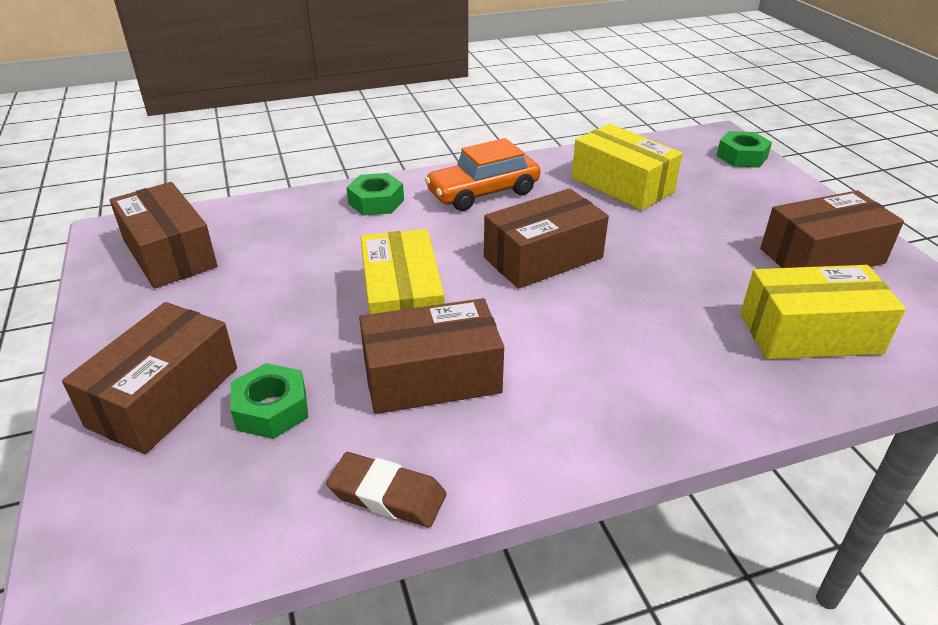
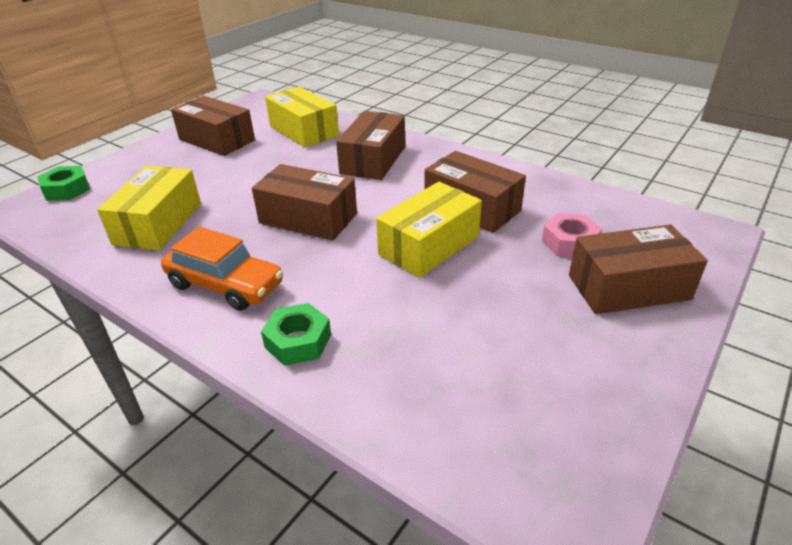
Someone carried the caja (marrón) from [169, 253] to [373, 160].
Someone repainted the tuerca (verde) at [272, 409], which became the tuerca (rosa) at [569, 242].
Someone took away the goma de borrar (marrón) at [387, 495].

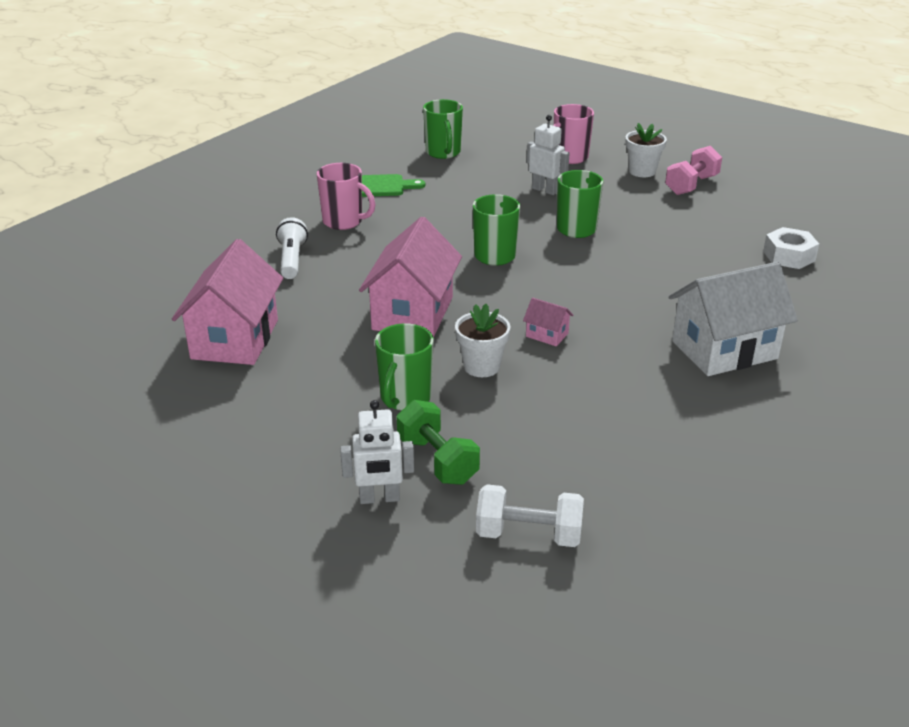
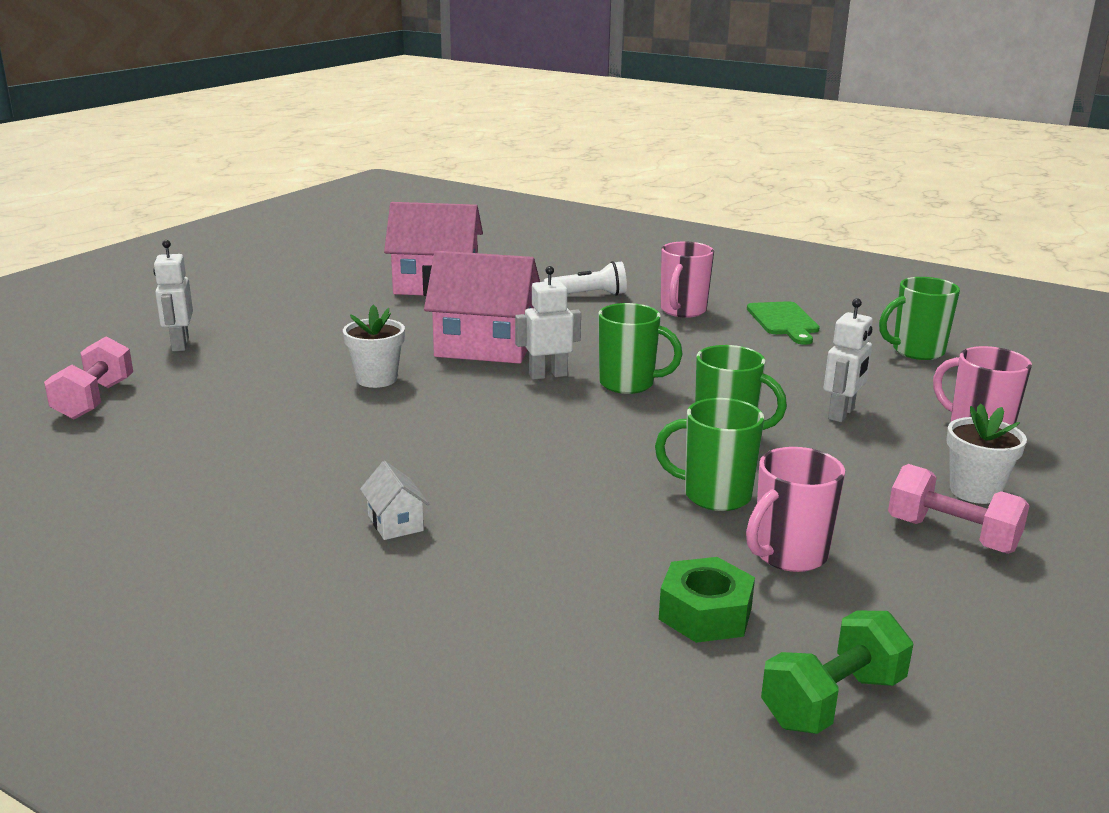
Someone repainted the mancuerna (blanco) at [528, 535], which became the mancuerna (rosa) at [94, 400].
Someone scaled the casa (blanco) at [724, 350] by 0.42.
Someone put down the robot (blanco) at [548, 375].
Someone carried the taza (verde) from [405, 398] to [714, 495].
Someone repainted the tuerca (blanco) at [789, 256], which became the tuerca (verde) at [705, 613].
Someone put down the taza (rosa) at [788, 555].
Someone carried the mancuerna (verde) from [437, 460] to [832, 701].
Someone took away the casa (rosa) at [547, 335].

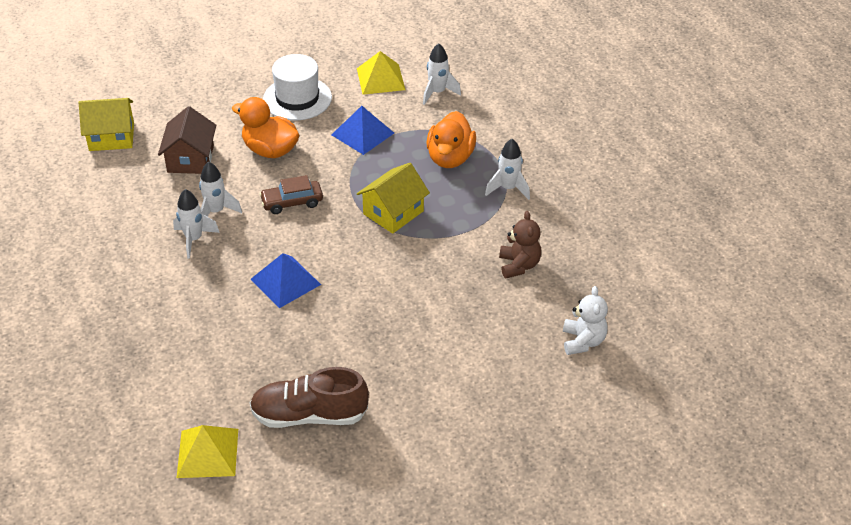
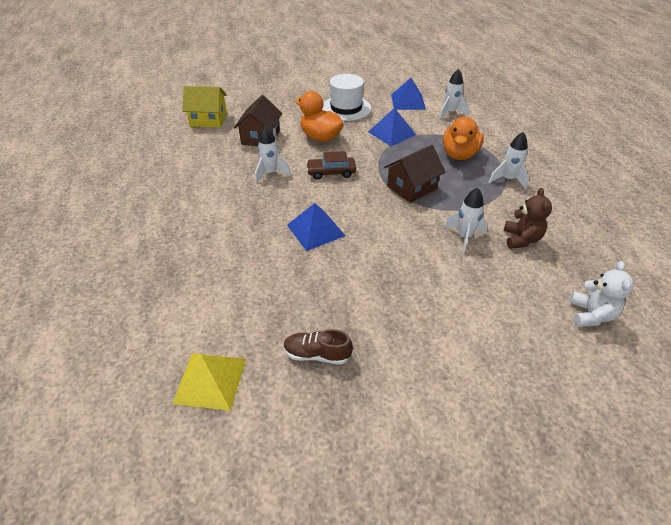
Someone scaled the zapato (marrón) at [309, 415] by 0.59.
Someone repainted the casa (amarillo) at [393, 212], which became the casa (marrón) at [412, 187].
Someone repainted the pirámide (amarillo) at [380, 79], which became the pirámide (azul) at [408, 102].
Someone carried the cohete (blanco) from [194, 239] to [464, 237].

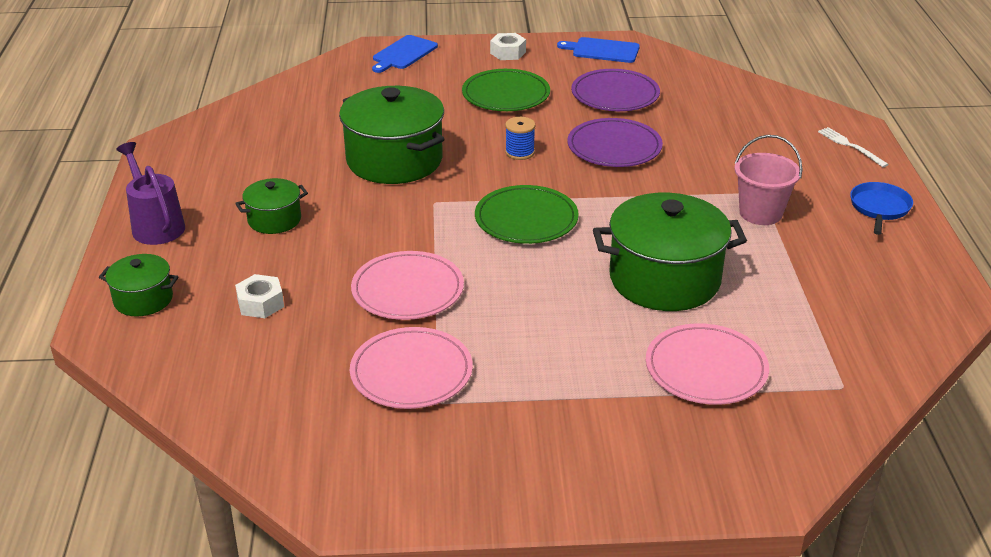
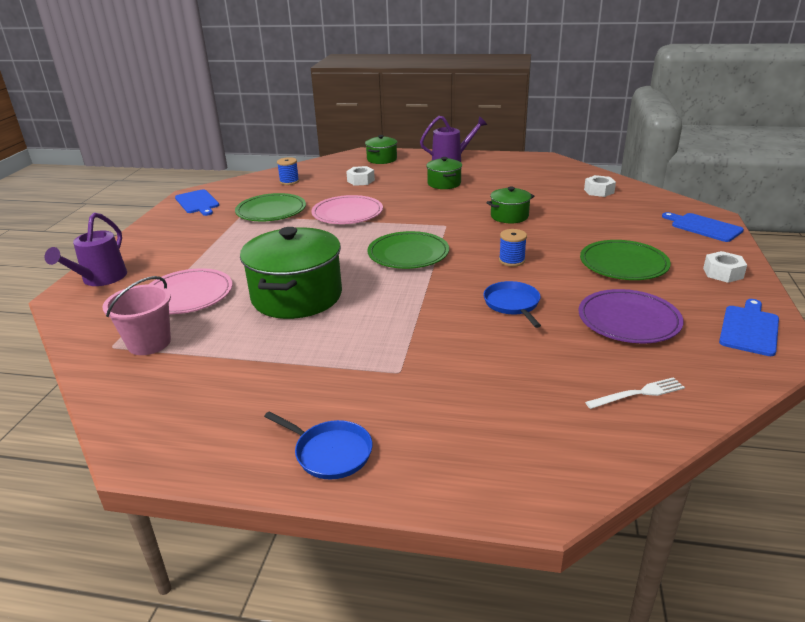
Someone put down the regadera (morado) at [100, 279].
Someone carried the balde (rosa) from [760, 213] to [149, 343].
Someone put down the tabla de cortar (azul) at [197, 202].
Someone repainted the plato (rosa) at [411, 372], which became the plato (verde) at [271, 211].
Someone put down the carrete (azul) at [289, 181].
Someone swapped the plato (morado) at [614, 147] for the sartén (azul) at [512, 304].
Someone scaled the olla (verde) at [394, 160] by 0.51.
Someone put down the tuerca (blanco) at [599, 191].
Someone carried the tenedor (blanco) from [850, 146] to [638, 393].

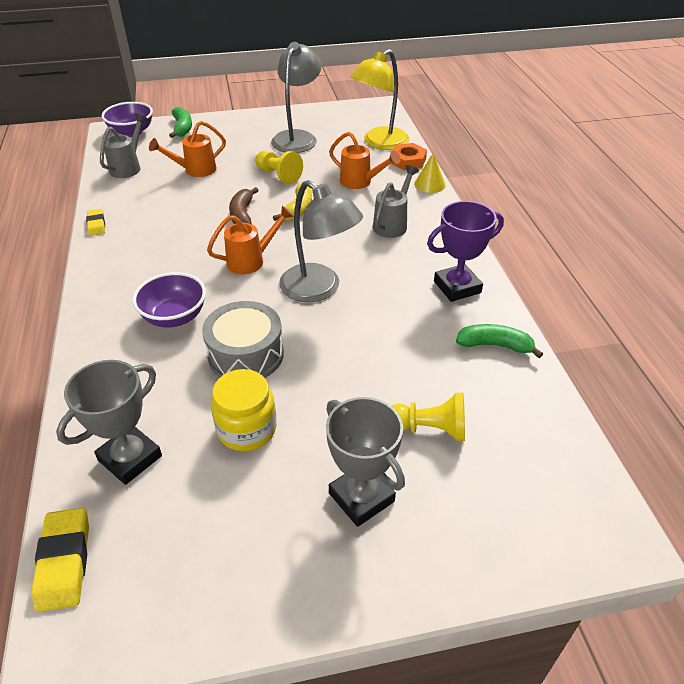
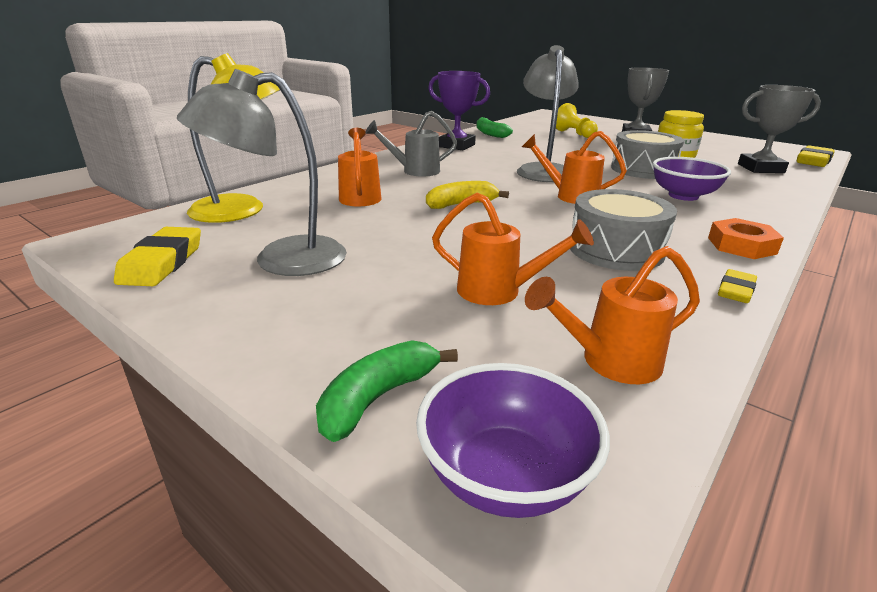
Someone put down the goma de borrar (amarillo) at [162, 263].
Someone repainted the regadera (gris) at [128, 167], which became the regadera (naranja) at [609, 362].
Someone put down the tambor (gris) at [616, 249].
Someone carried the tuerca (naranja) from [408, 161] to [741, 245].
Someone took away the plátano (marrón) at [242, 215].
Someone took away the peón (amarillo) at [278, 175].
Someone took away the cono (amarillo) at [429, 184].

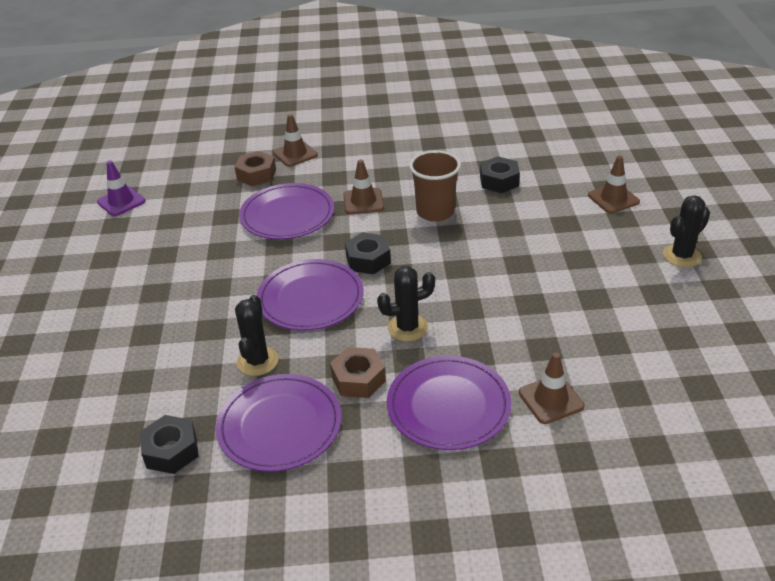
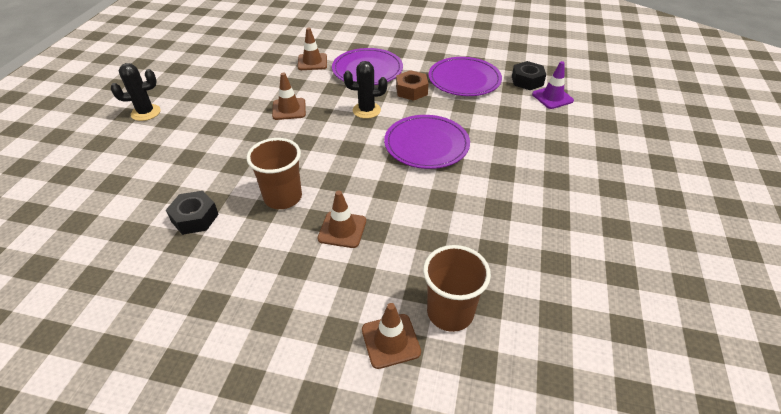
Someone carried the cono de tráfico (marrón) from [613, 198] to [289, 109].
Someone swapped the tuerca (marrón) at [256, 175] for the vaso (marrón) at [450, 312].
Someone carried the cono de tráfico (morado) from [121, 202] to [552, 97].
Someone took away the cactus (negro) at [257, 361].
Someone took away the plato (morado) at [287, 215].
Someone took away the tuerca (negro) at [368, 260].

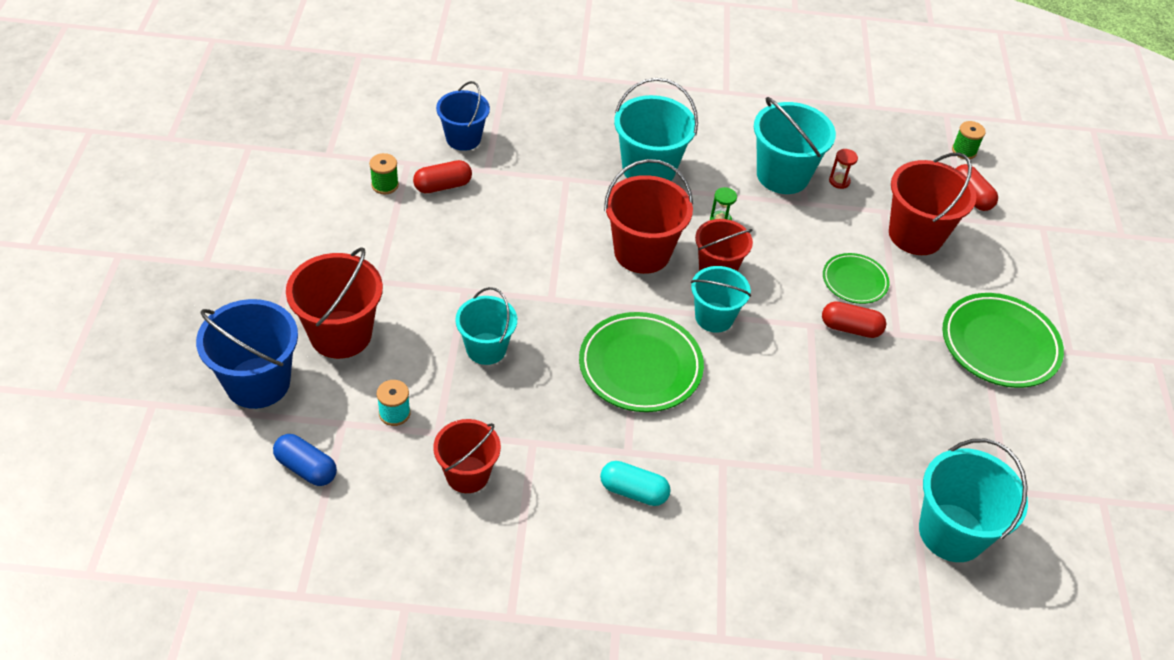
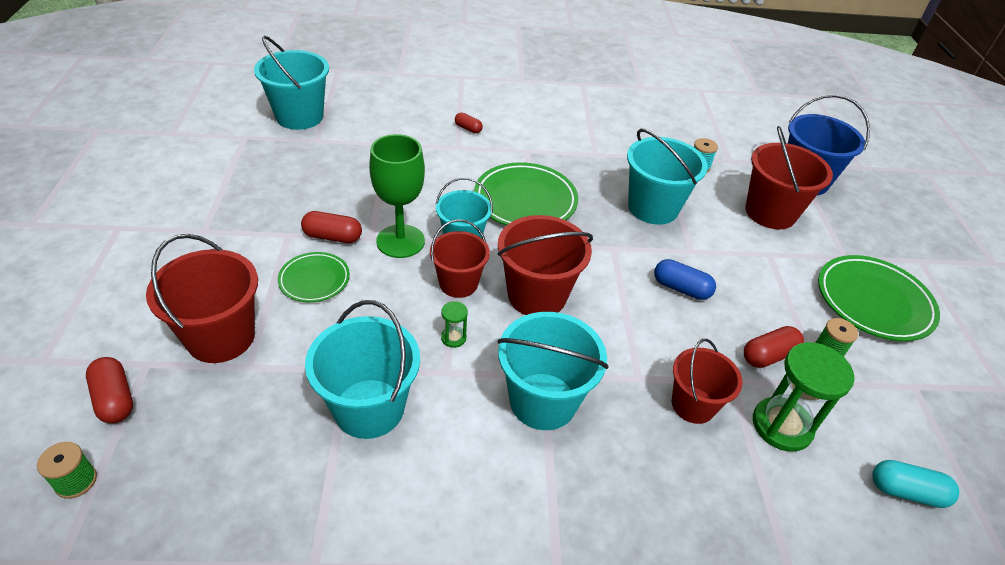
Someone put down the copa (verde) at [400, 241].
Someone put down the cápsula (rojo) at [468, 128].
Someone scaled the balde (turquesa) at [486, 349] by 1.52.
Someone carried the cápsula (azul) from [306, 468] to [681, 288].
Someone carried the balde (rojo) from [467, 474] to [693, 405].
Someone swapped the balde (azul) at [463, 138] for the reloj de arena (verde) at [782, 426].
Someone carried the plato (verde) from [999, 344] to [873, 302].
Someone carried the cápsula (turquesa) from [633, 491] to [906, 492].
Someone took away the reloj de arena (rojo) at [839, 181].

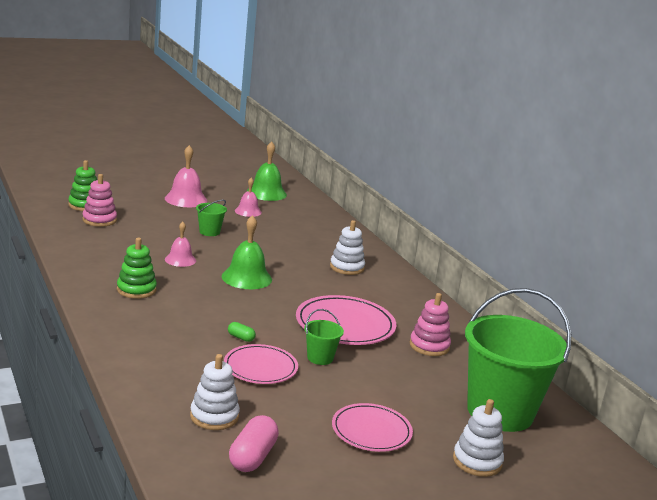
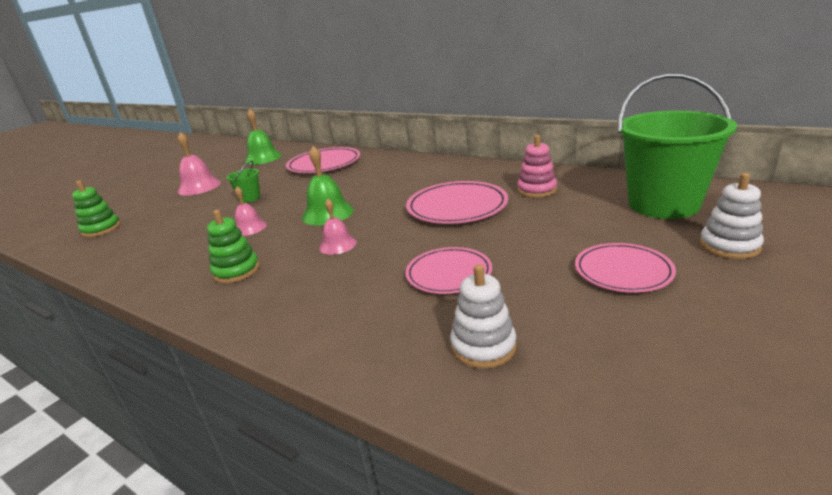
Someone put down the plato (rosa) at [324, 164].
Someone carried the campana (rosa) from [248, 211] to [337, 245].
Someone took away the juguete apilable (rosa) at [99, 220].
Someone took away the cápsula (verde) at [241, 338].
Someone took away the cápsula (rosa) at [252, 457].
Someone took away the balde (verde) at [320, 358].
Someone took away the juguete apilable (blanco) at [347, 267].

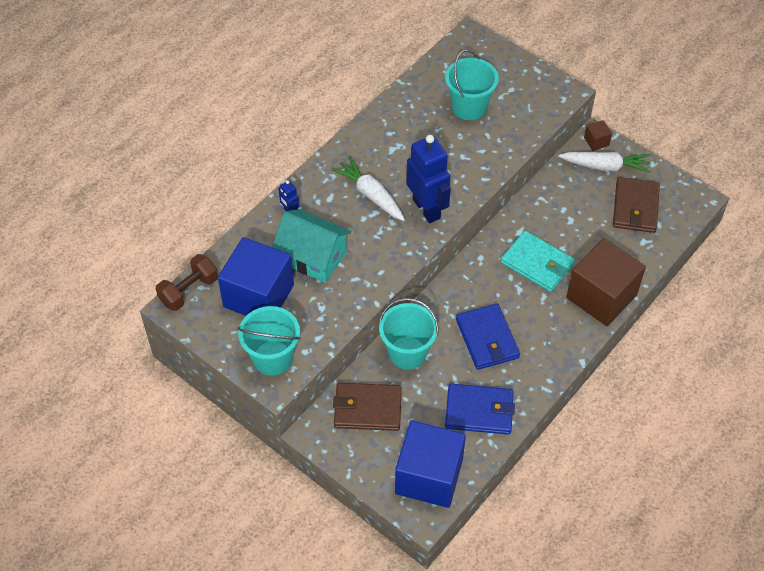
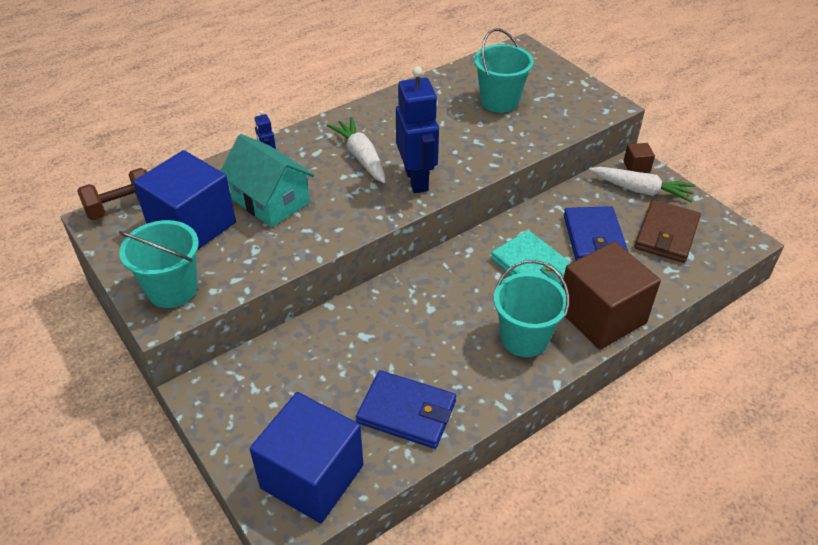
Someone carried the balde (turquesa) from [407, 353] to [524, 338].
Someone carried the cartera (azul) from [487, 339] to [594, 238].
Someone took away the cartera (marrón) at [367, 409].

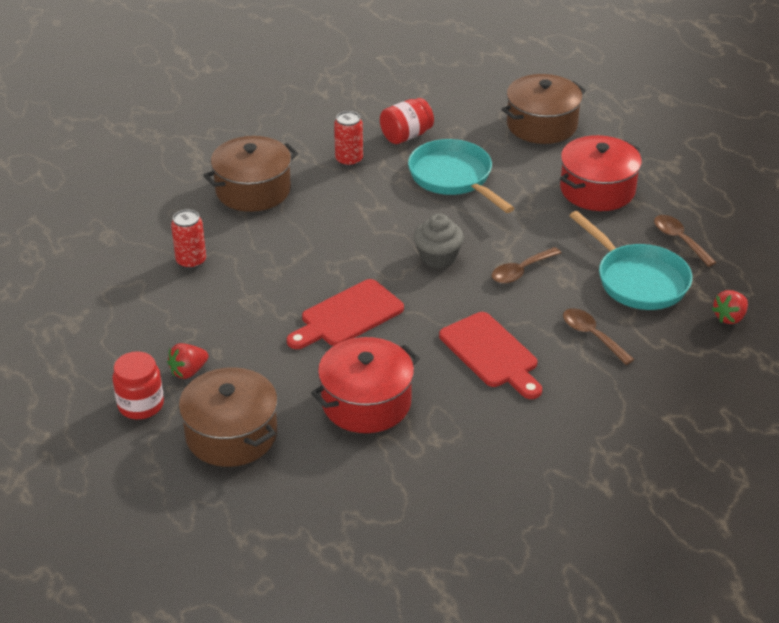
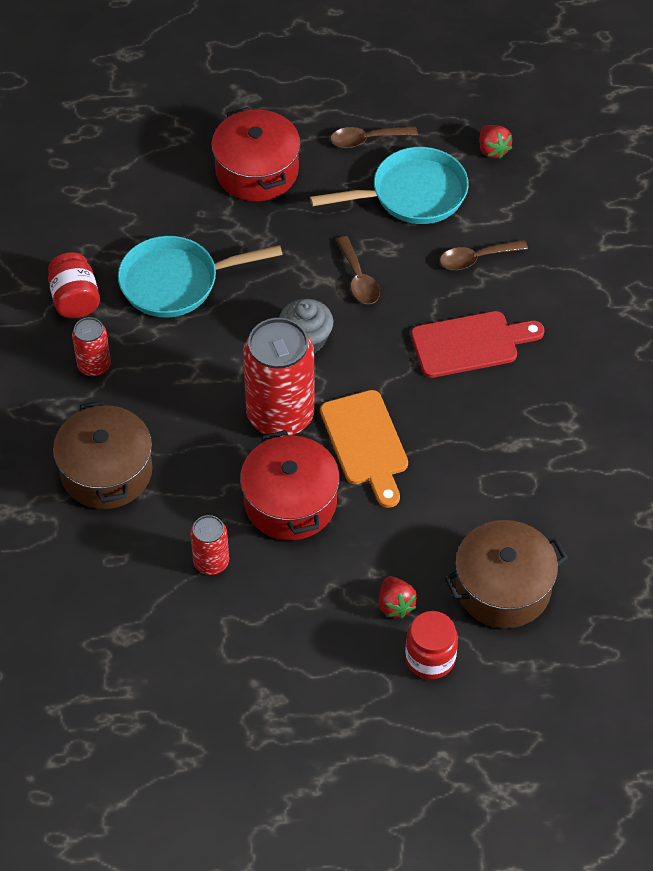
Someone carried the olla (rojo) from [366, 402] to [290, 502].
Someone put down the lata (rojo) at [280, 415].
Someone repainted the tabla de cortar (rojo) at [348, 316], which became the tabla de cortar (naranja) at [366, 443].
Someone took away the olla (marrón) at [541, 125].

